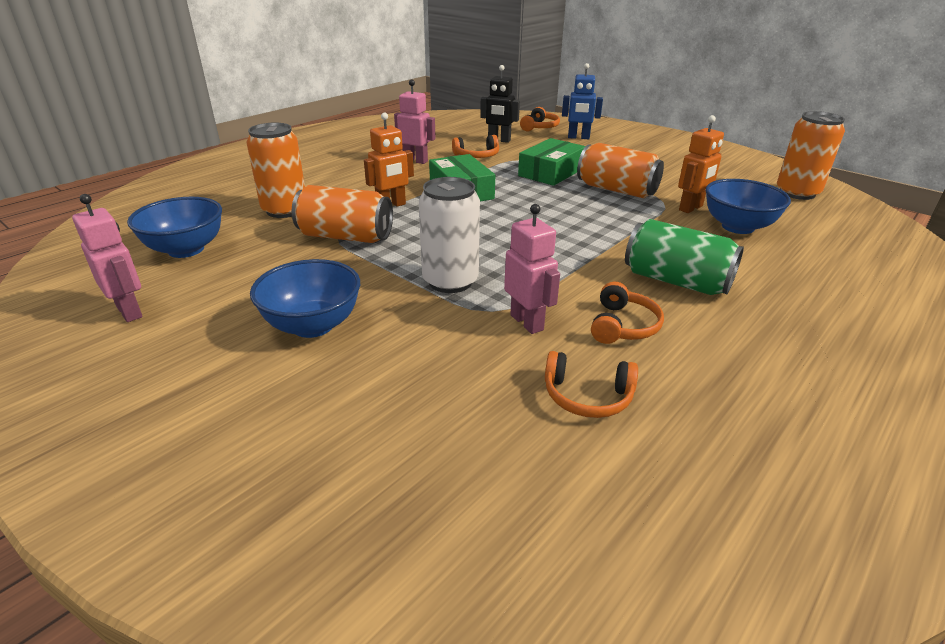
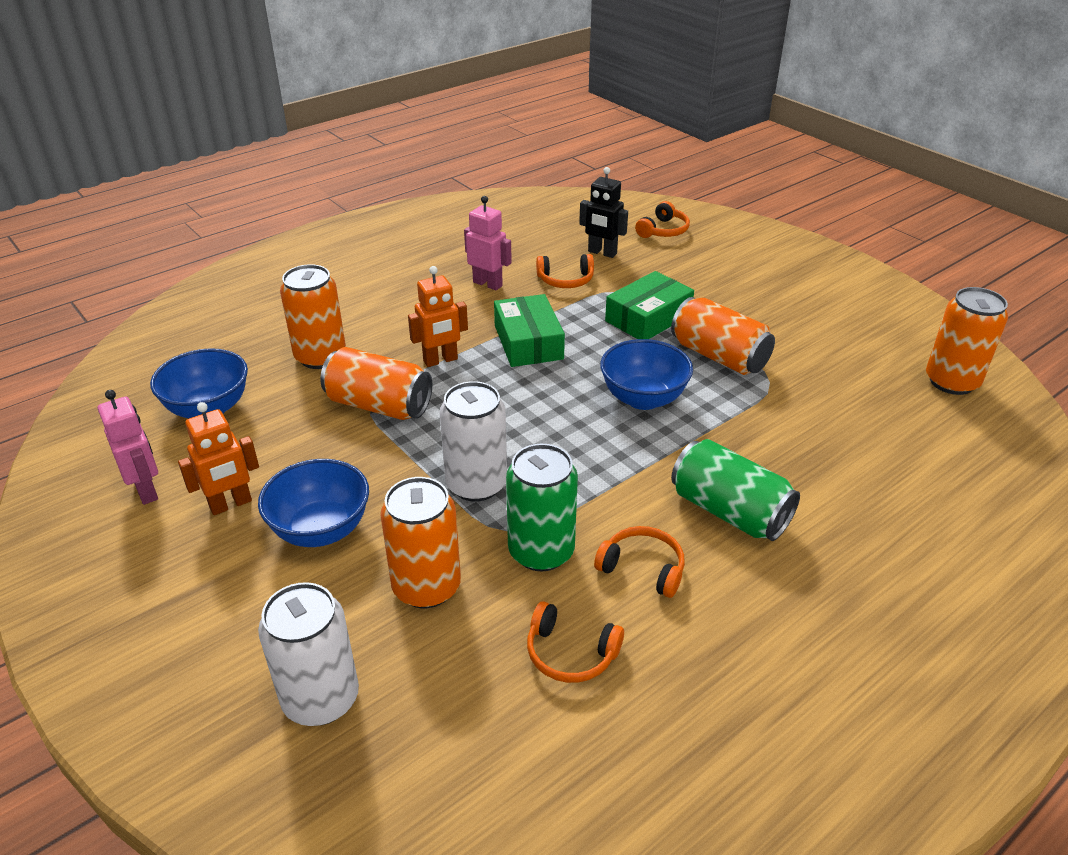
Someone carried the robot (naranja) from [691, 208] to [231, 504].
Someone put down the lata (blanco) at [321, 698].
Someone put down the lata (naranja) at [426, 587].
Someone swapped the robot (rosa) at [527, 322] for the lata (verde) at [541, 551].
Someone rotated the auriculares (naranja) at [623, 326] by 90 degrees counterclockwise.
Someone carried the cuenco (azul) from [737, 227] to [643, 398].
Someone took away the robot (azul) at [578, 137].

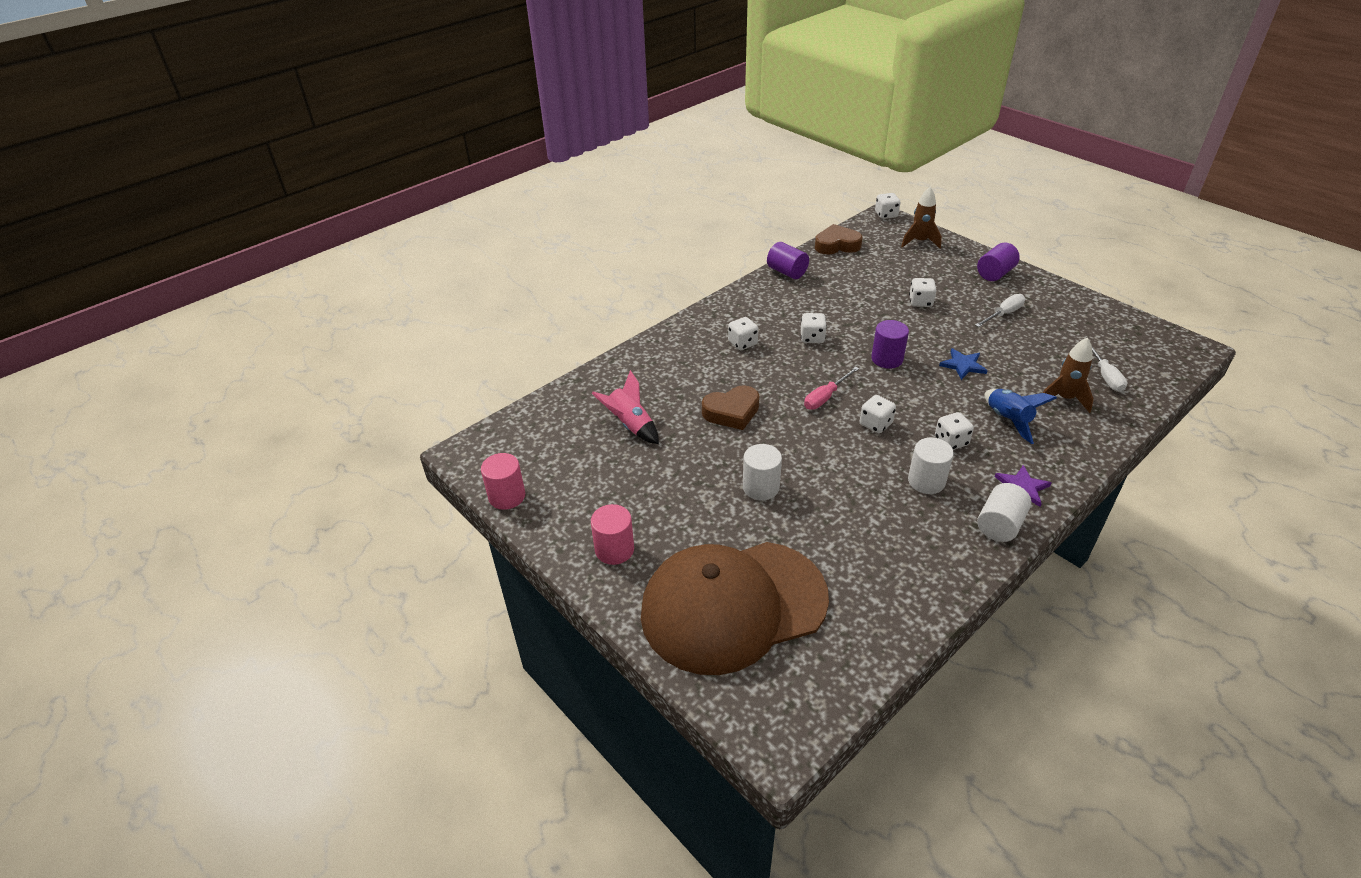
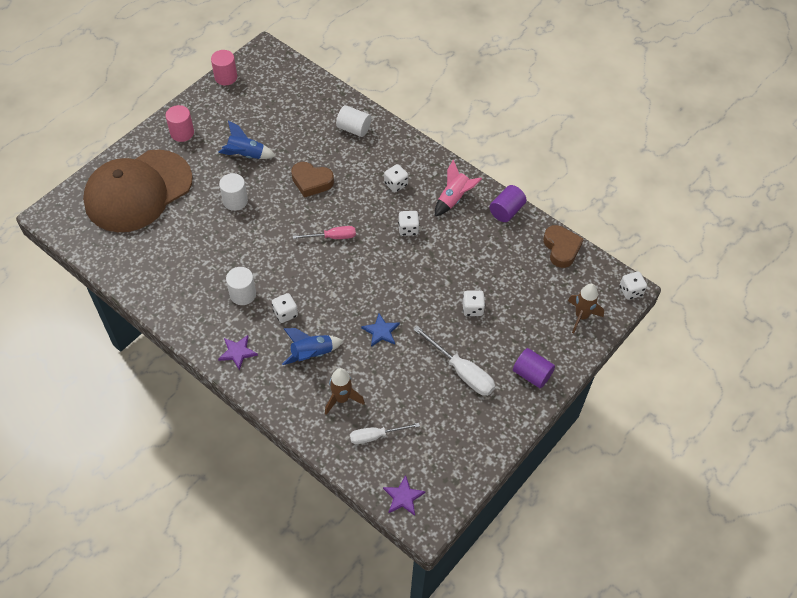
Someone rotated the gorra (marrón) at [733, 606] by 105 degrees counterclockwise.
Someone put down the cohete (azul) at [246, 155].
Someone rotated the corazón (marrón) at [732, 412] by 45 degrees counterclockwise.
Someone rotated the destornillador (rosa) at [825, 397] by 135 degrees clockwise.
Someone carried the cilindro (blanco) from [999, 525] to [354, 129].
Someone put down the estrella (morado) at [403, 497].
Someone scaled the destornillador (blanco) at [1003, 314] by 1.52.
Someone carried the cohete (rosa) from [630, 425] to [453, 199].
Someone took away the dado (blanco) at [875, 424].
Someone took away the cilindro (morado) at [887, 359].

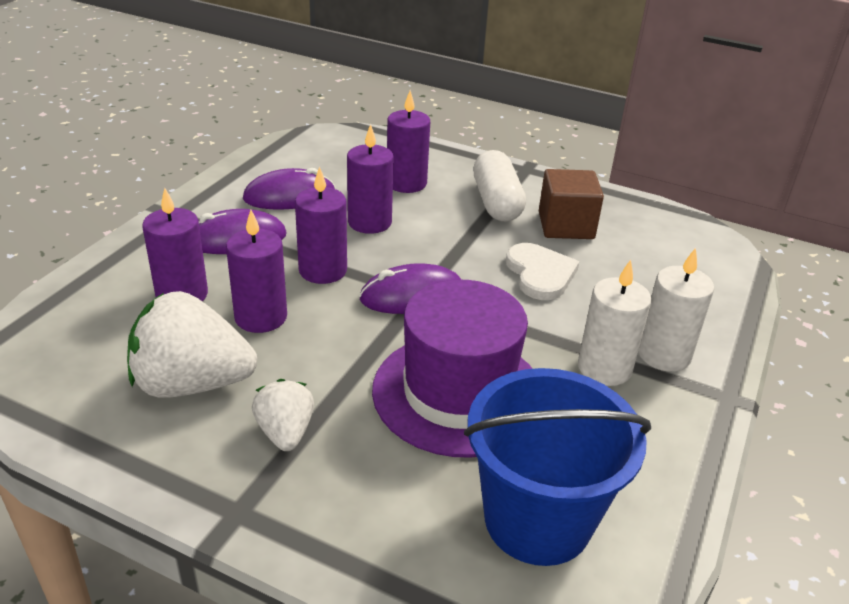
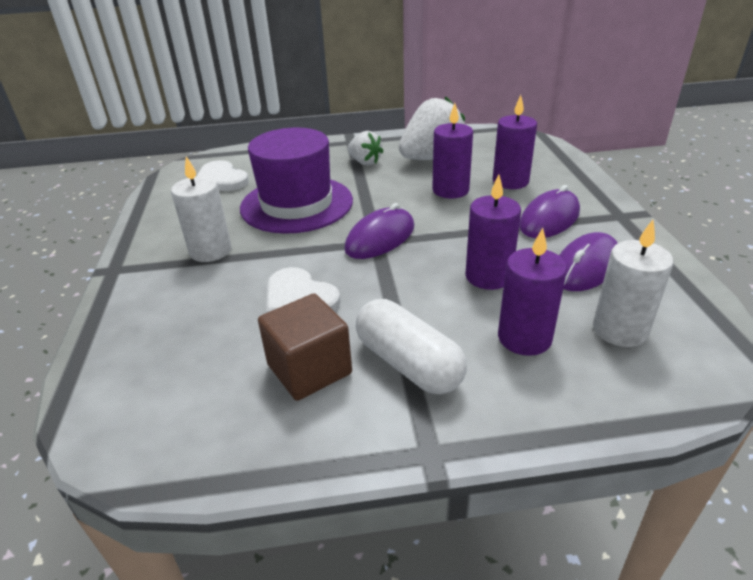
Someone swapped the balde (azul) at [537, 520] for the corazón (blanco) at [221, 180].
Someone carried the vela (blanco) from [664, 354] to [620, 330].
Someone took away the vela (morado) at [323, 270].

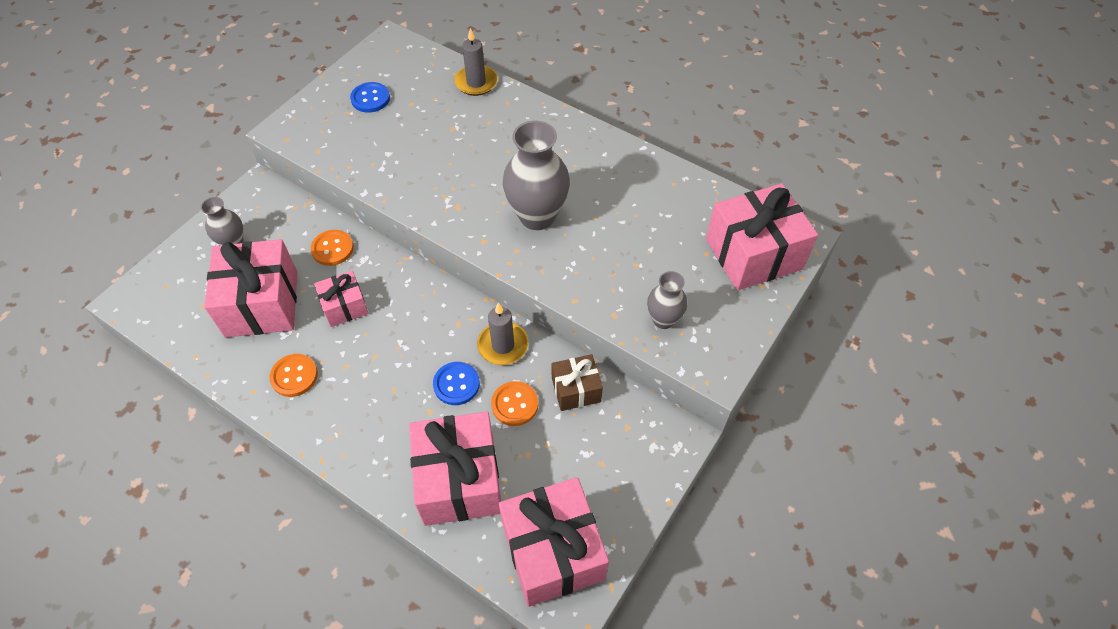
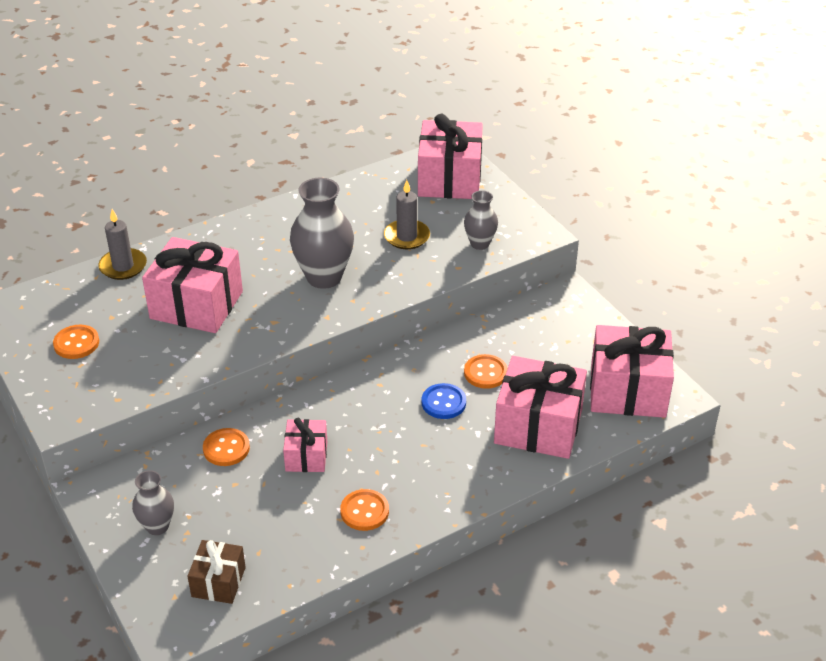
Someone repainted the botón (azul) at [370, 98], which became the botón (naranja) at [76, 343].
Someone carried the regalo (rosa) from [262, 303] to [196, 305].
Someone carried the regalo (marrón) from [576, 390] to [218, 582].
Someone carried the vela (gris) from [503, 345] to [407, 237].

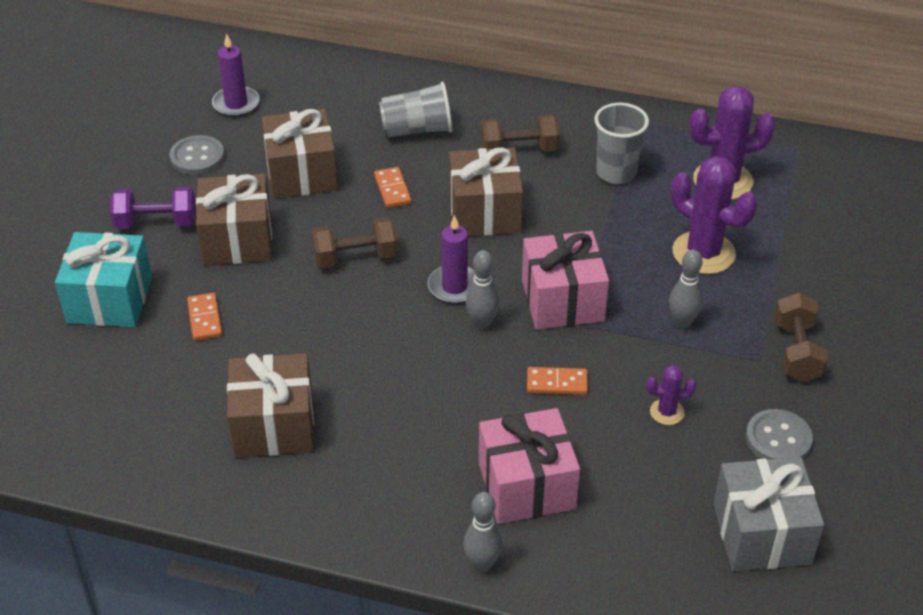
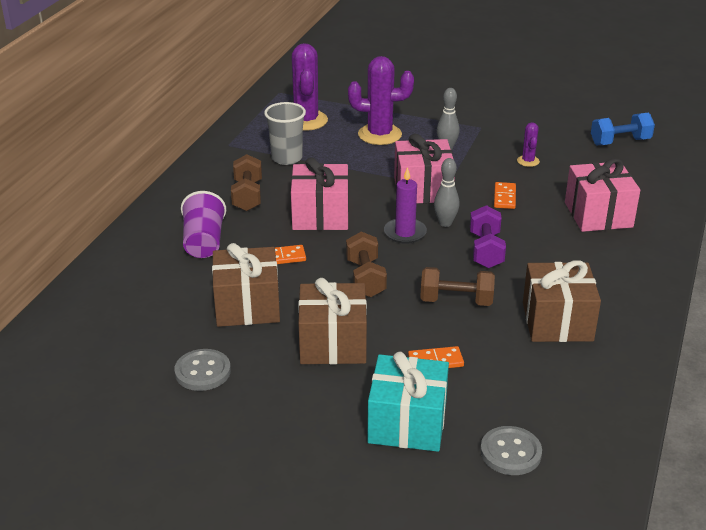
Someone repainted the vaso (gris) at [417, 130], which became the vaso (morado) at [204, 242].
Someone repainted the regalo (marrón) at [484, 212], which became the regalo (rosa) at [320, 215].
Someone rotated the cactus (morado) at [703, 253] by 45 degrees clockwise.
Someone carried the mancuerna (marrón) from [796, 352] to [456, 301].
Someone carried the mancuerna (morado) from [156, 223] to [486, 250].
Someone carried the botón (gris) from [778, 439] to [510, 452].
Someone swapped the regalo (gris) at [761, 533] for the mancuerna (azul) at [620, 142].
Someone took away the vela (morado) at [236, 104].
Someone took away the bolo (gris) at [482, 564].

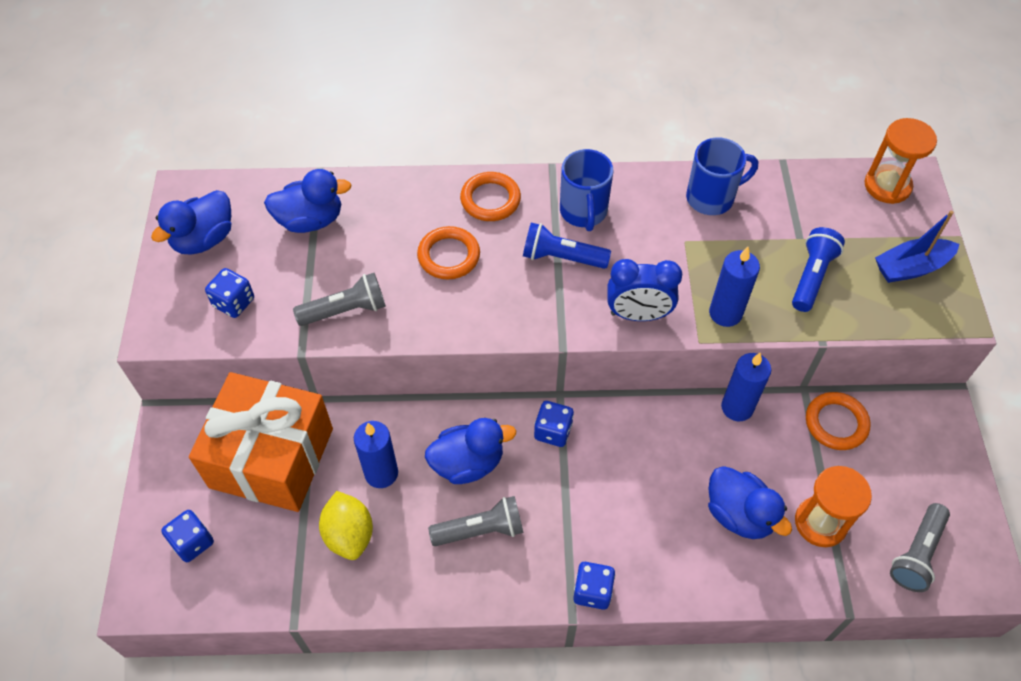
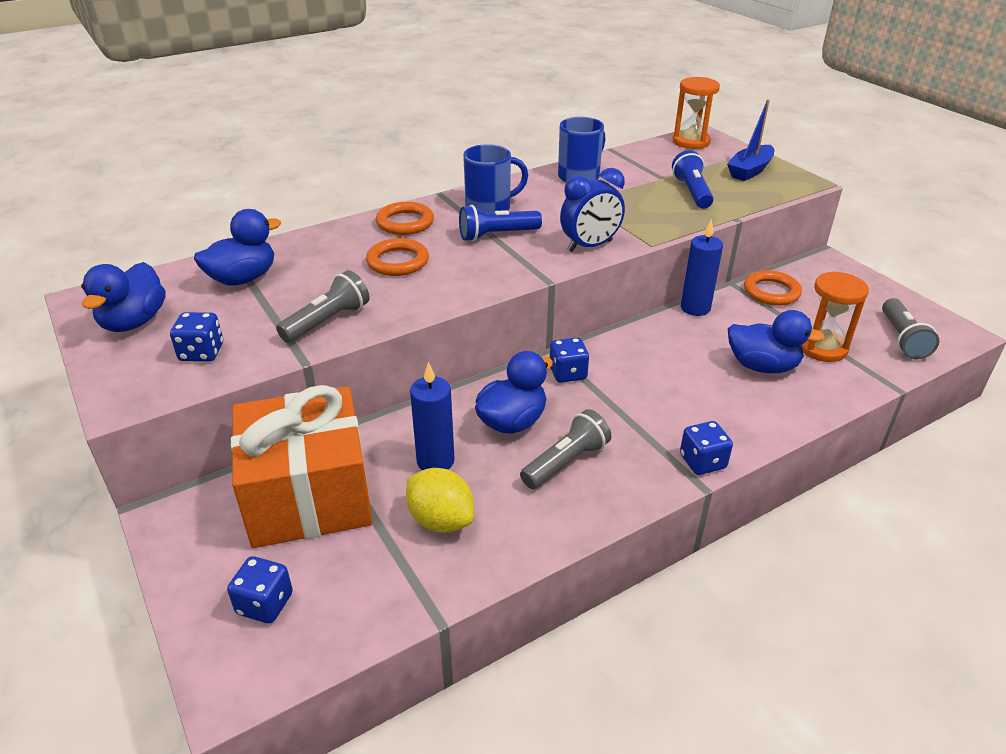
Someone rotated the taza (azul) at [583, 212] by 75 degrees counterclockwise.
Someone took away the vela (azul) at [725, 313].

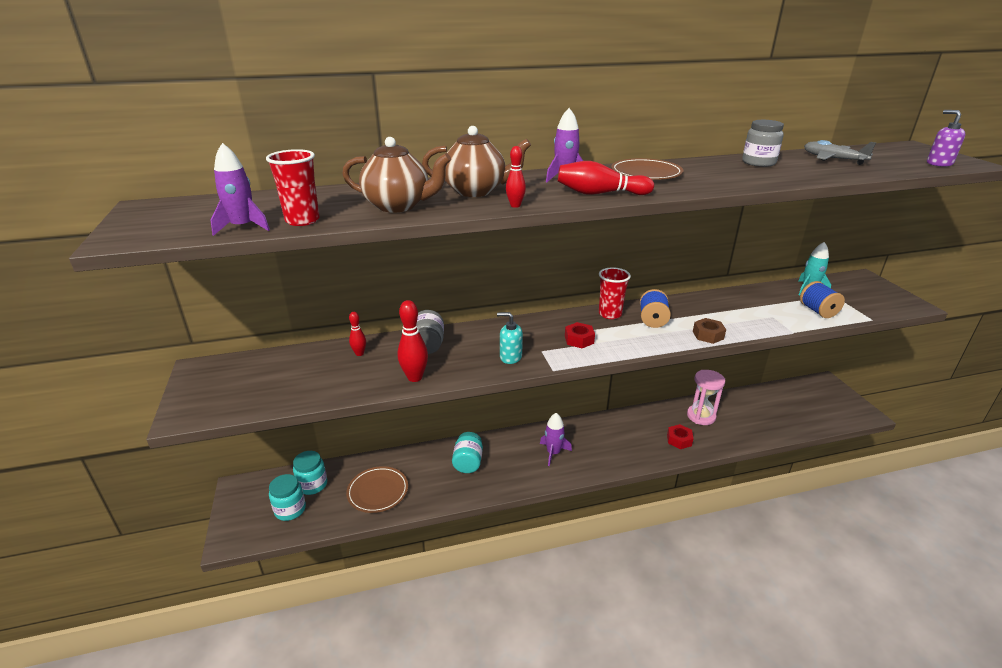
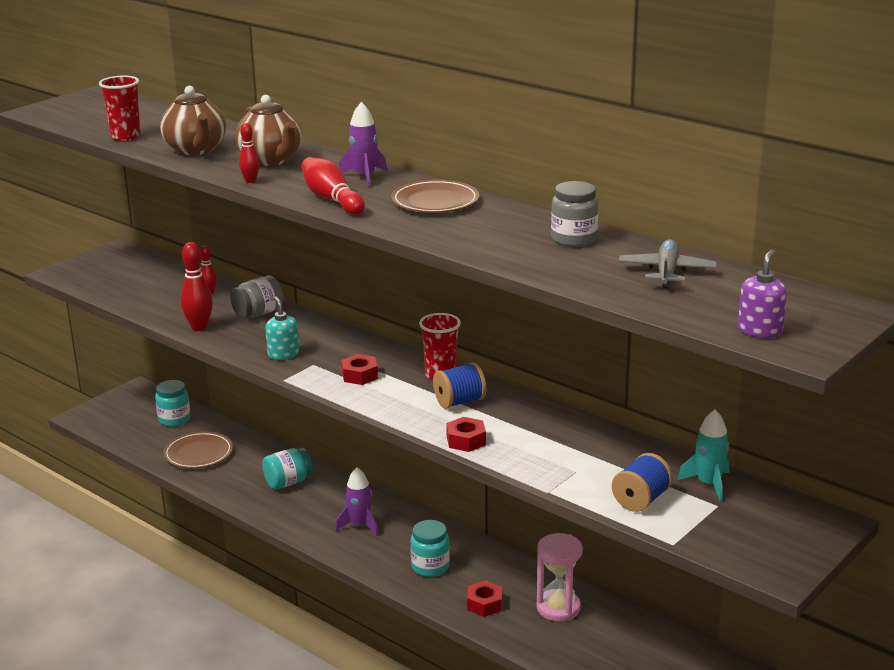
Someone carried the tarro (turquesa) from [290, 510] to [430, 567].
Someone repainted the tuerca (marrón) at [708, 335], which became the tuerca (rojo) at [466, 440].
Someone took away the cohete (morado) at [243, 227].

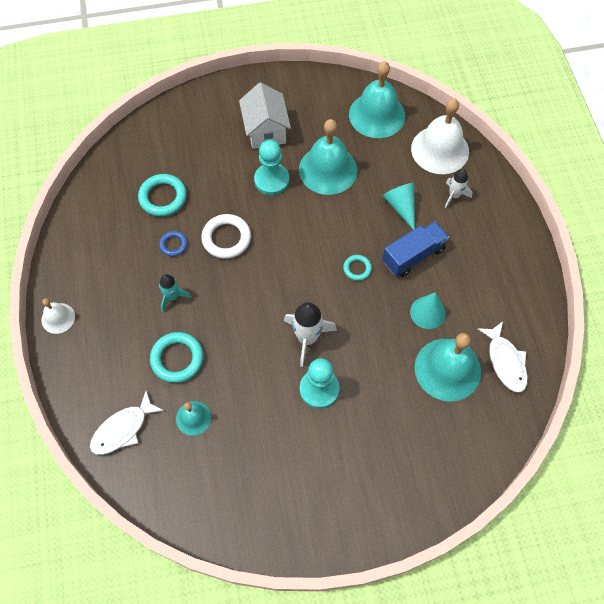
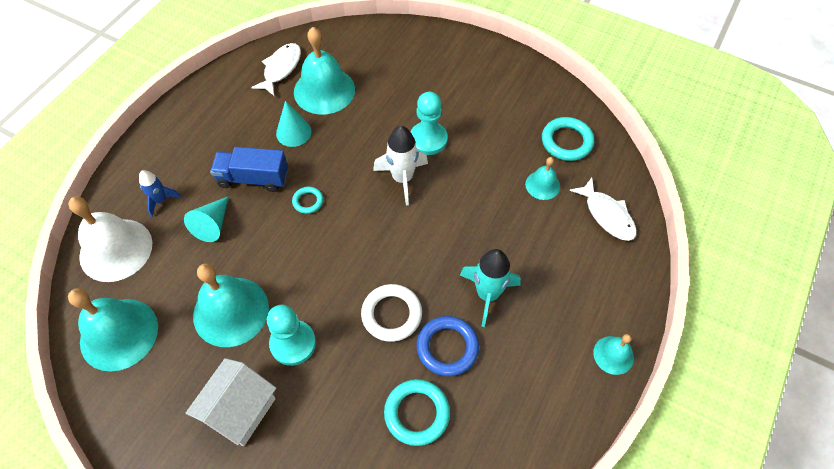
Someone repainted the cohete (blanco) at [454, 195], which became the cohete (azul) at [160, 200].
Someone scaled the anillo (azul) at [173, 245] by 1.77.
Someone scaled the cohete (turquesa) at [172, 297] by 1.64.
Someone carried the anillo (turquesa) from [177, 359] to [566, 141].
Someone rotated the pez (blanco) at [123, 429] by 60 degrees clockwise.
Someone repainted the campana (blanco) at [58, 318], which became the campana (turquesa) at [613, 355].

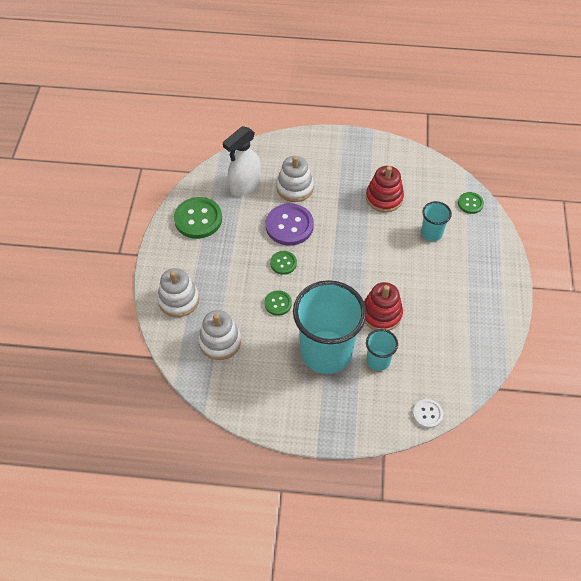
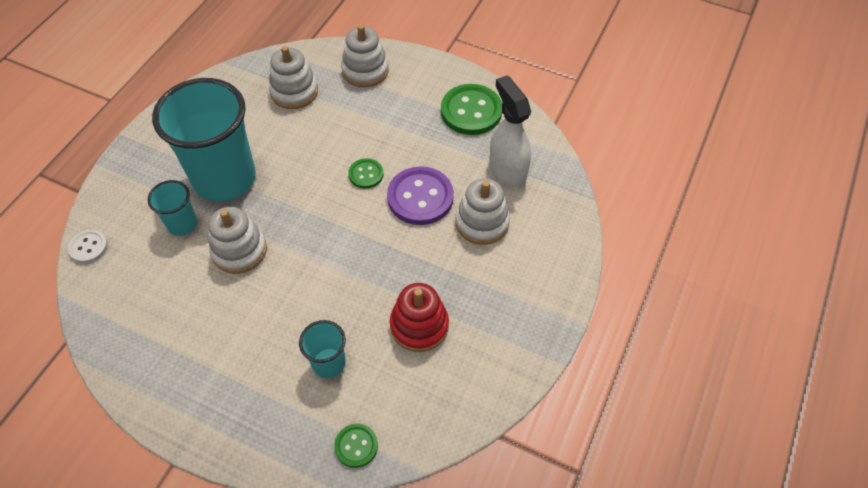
Someone repainted the juguete apilable (rojo) at [381, 314], which became the juguete apilable (blanco) at [239, 250].
Someone took away the botón (verde) at [278, 303].

